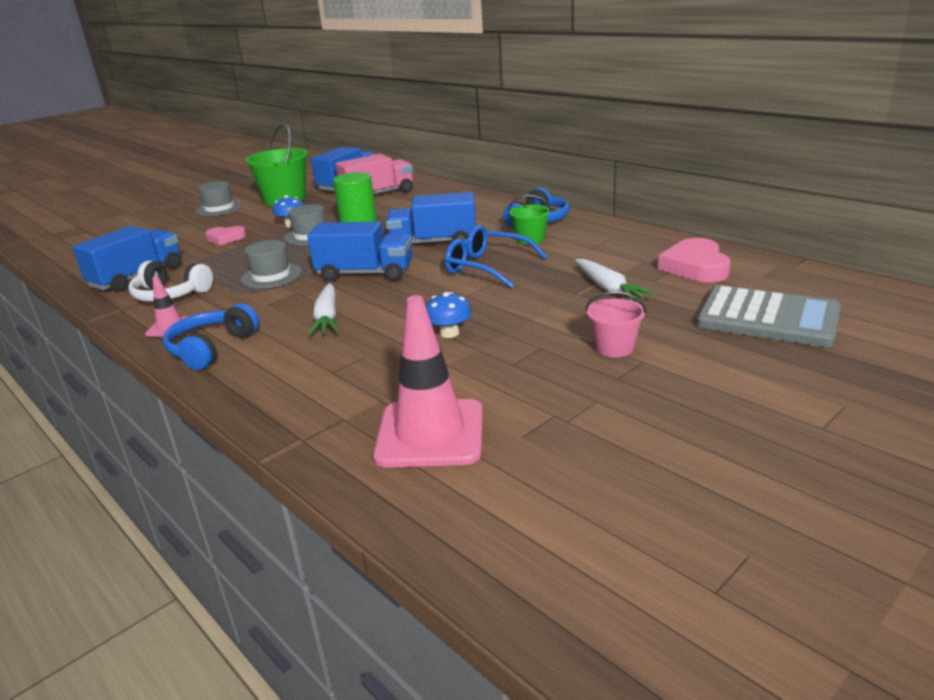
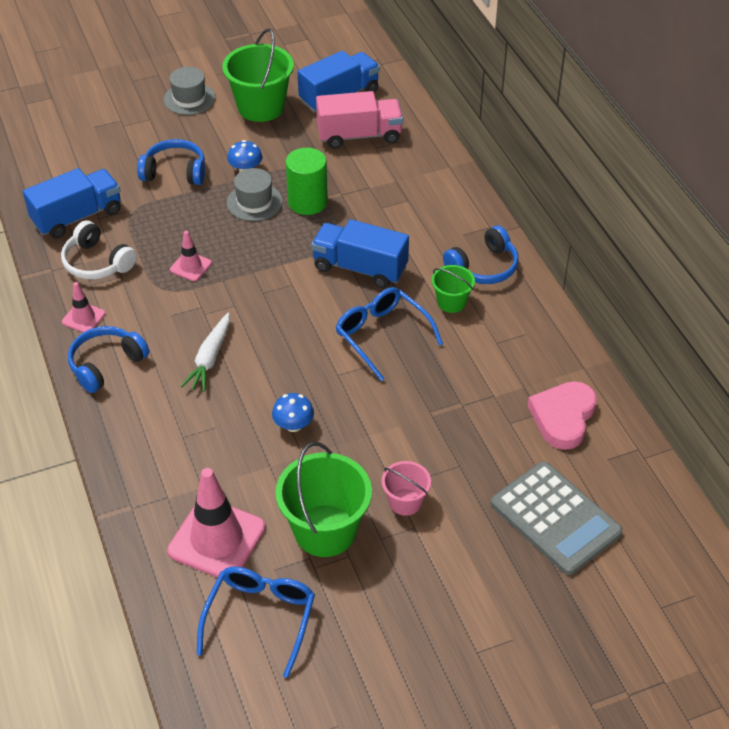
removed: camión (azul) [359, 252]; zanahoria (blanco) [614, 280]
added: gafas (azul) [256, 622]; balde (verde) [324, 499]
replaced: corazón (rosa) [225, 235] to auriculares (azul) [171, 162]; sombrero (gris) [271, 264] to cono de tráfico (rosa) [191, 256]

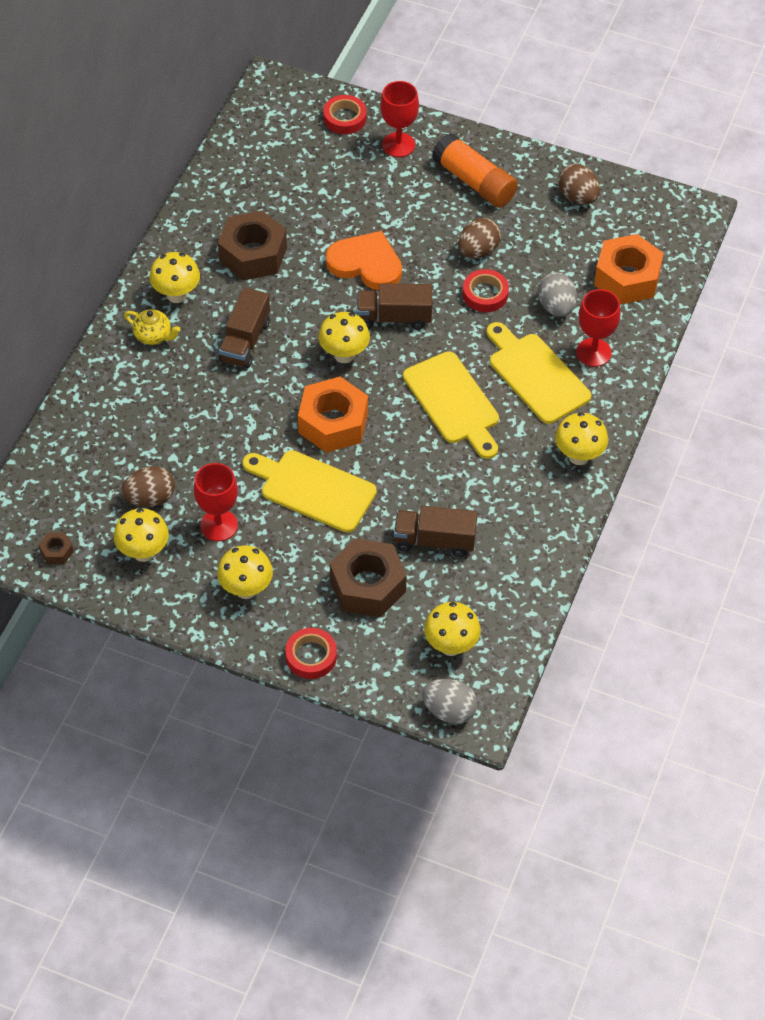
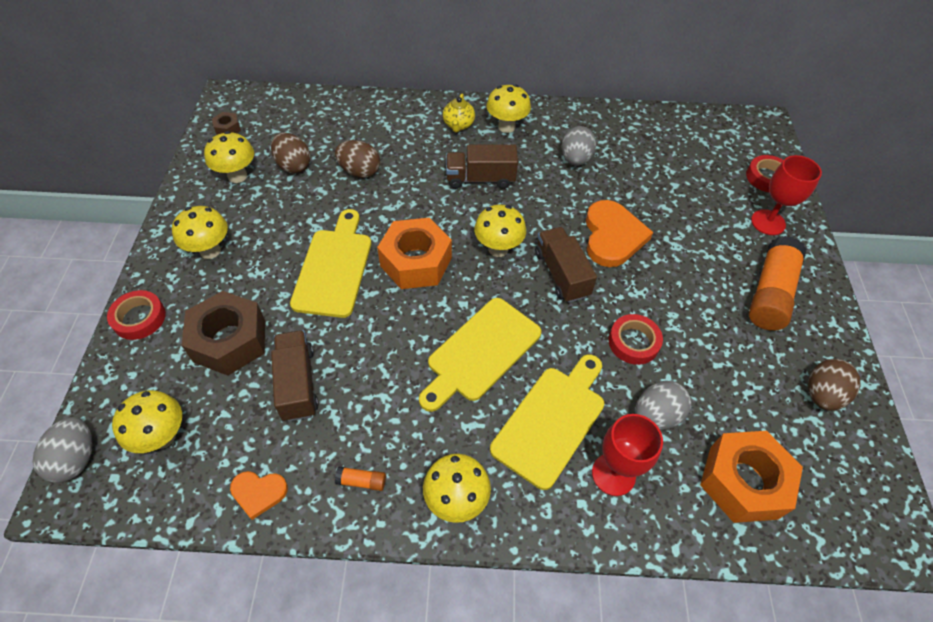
removed: copa (rojo) [216, 502]
added: corazón (naranja) [259, 495]; barra de pegamento (naranja) [360, 478]
moved: huevo (marrón) [479, 238] to [357, 159]
replaced: tuerca (marrón) [252, 246] to huevo (gris) [578, 146]

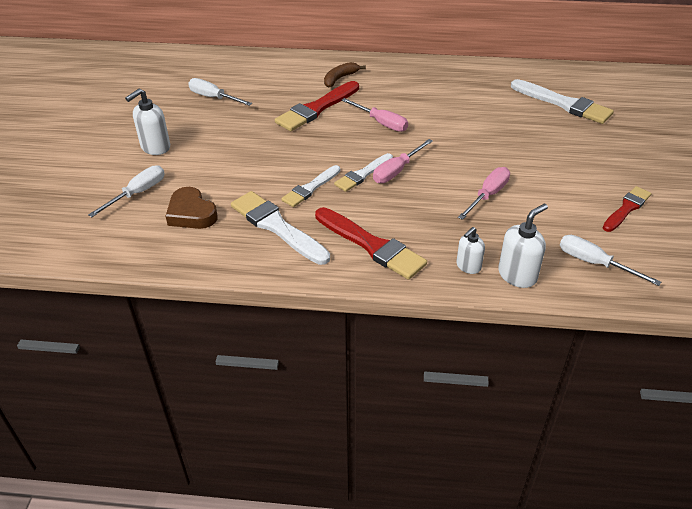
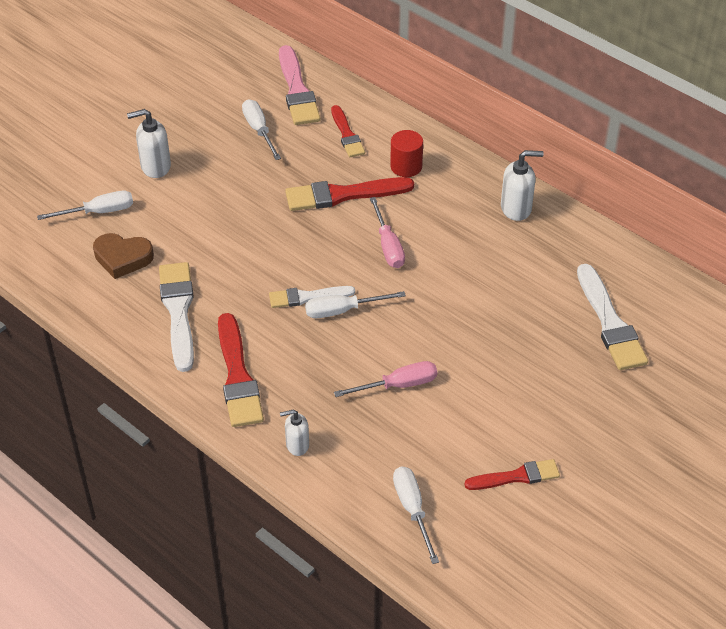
removed: pincel (blanco) [310, 186]
added: pincel (rosa) [299, 85]; pincel (rojo) [348, 131]
moved: dispensador de jabón (blanco) [523, 246] to [522, 185]
replaced: plátano (marrón) [345, 75] to cilindro (rojo) [406, 153]
recoloured: destornillador (rosa) [403, 161] to destornillador (blanco) [355, 304]
turned: corazón (marrón) [191, 208] = [123, 256] 75 degrees counterclockwise

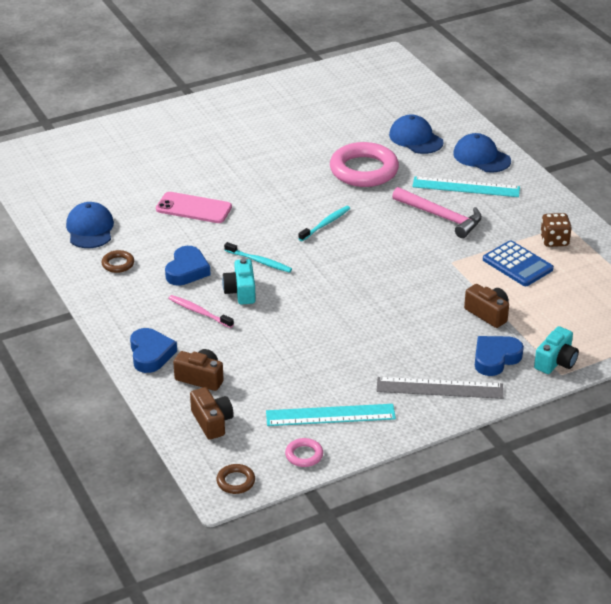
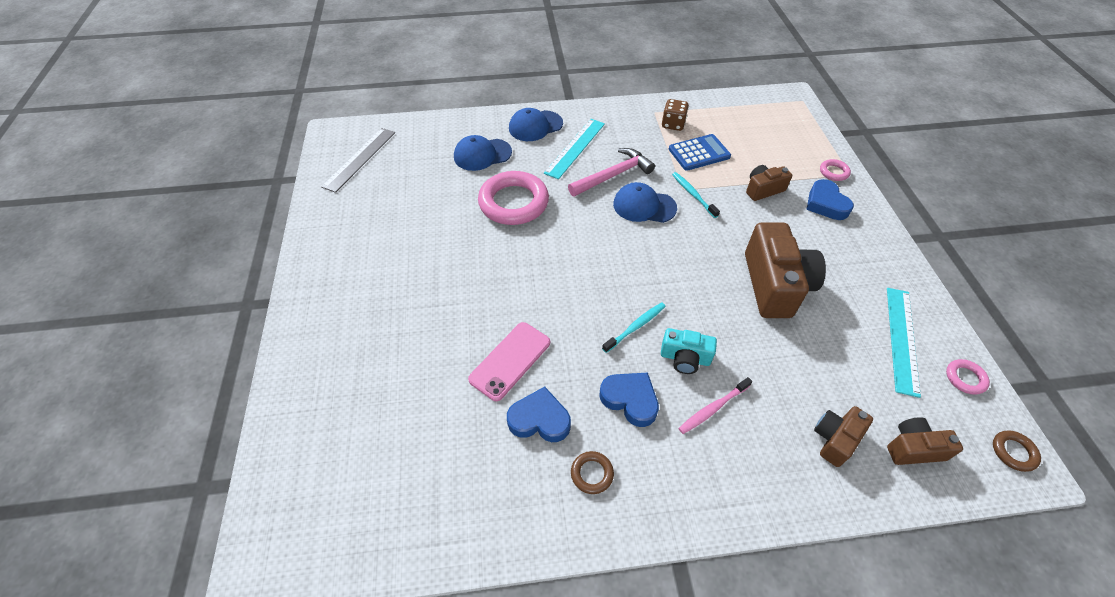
added: cámara (marrón) [785, 270]
moved: gorra (azul) [90, 225] to [645, 202]; corazón (azul) [153, 350] to [539, 414]; cepillo de dientes (turquesa) [324, 223] to [696, 195]; regla (gris) [440, 388] to [358, 160]
replaced: cámara (turquesa) [556, 350] to anillo (rosa) [835, 170]

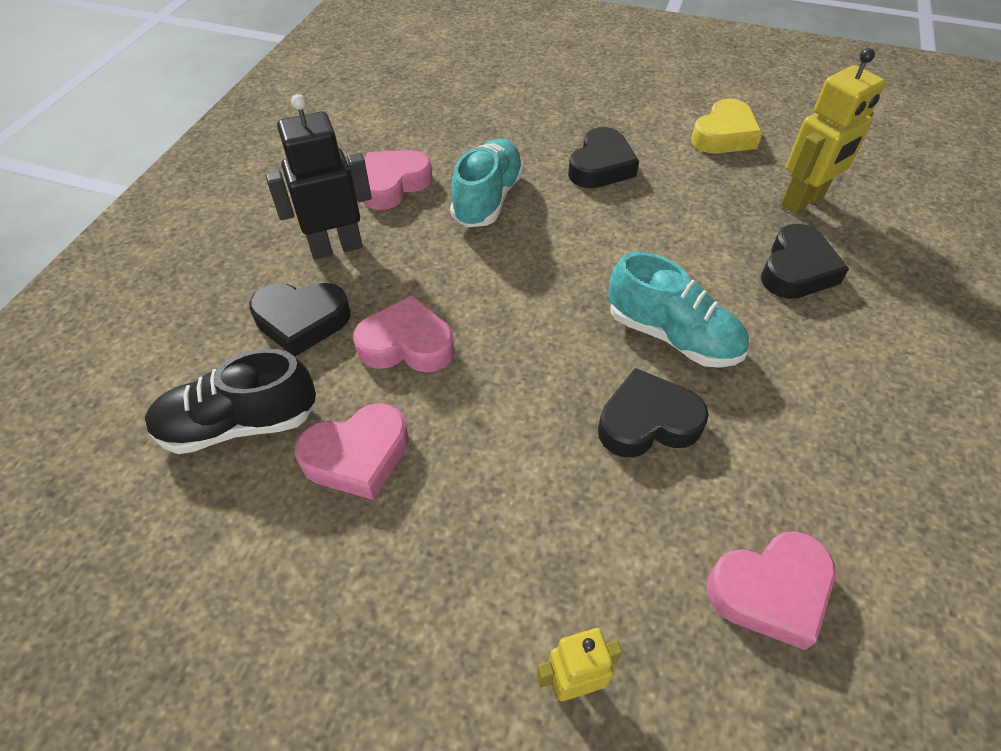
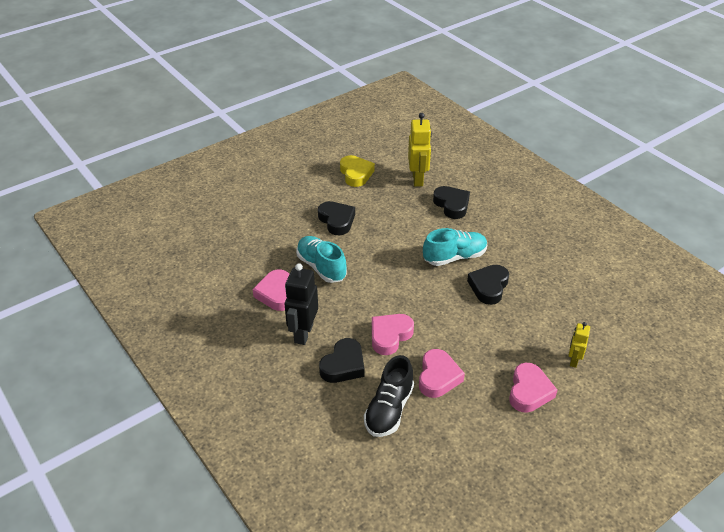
moved: corazón (rosa) [771, 590] to [533, 388]

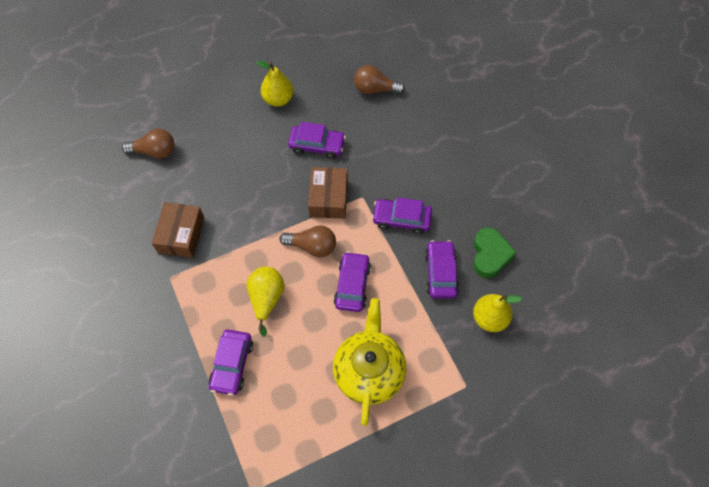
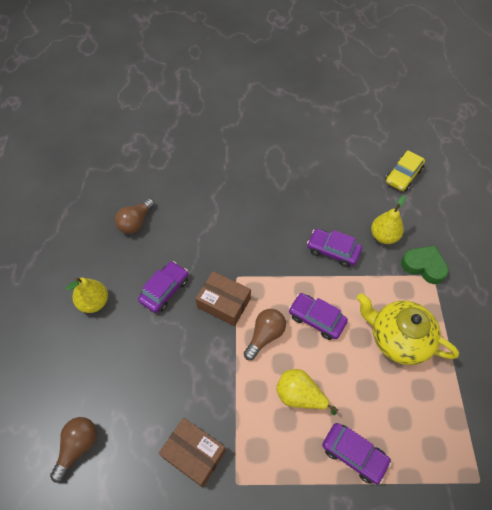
removed: coche (morado) [402, 215]
added: coche (amarillo) [405, 170]
moved: corazón (verde) [495, 252] to [425, 264]

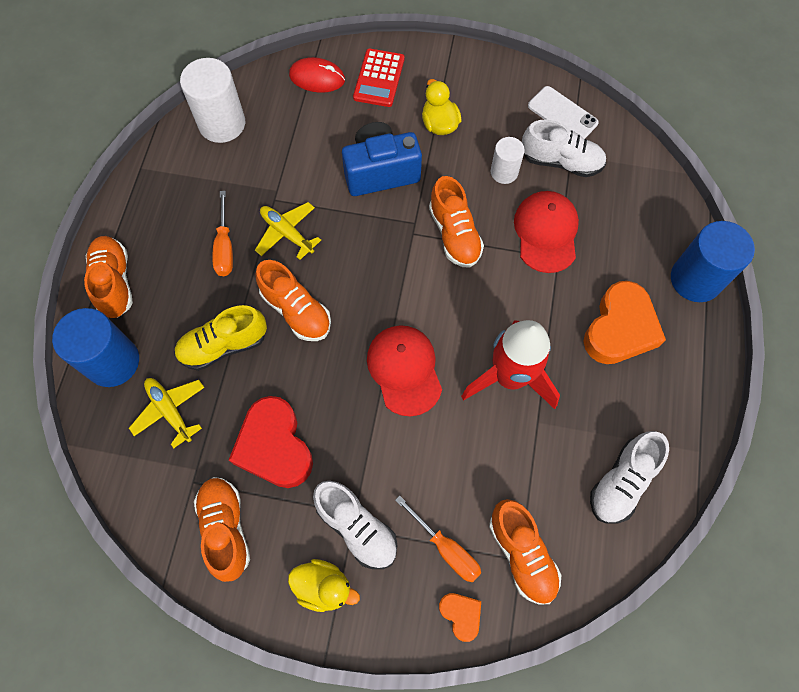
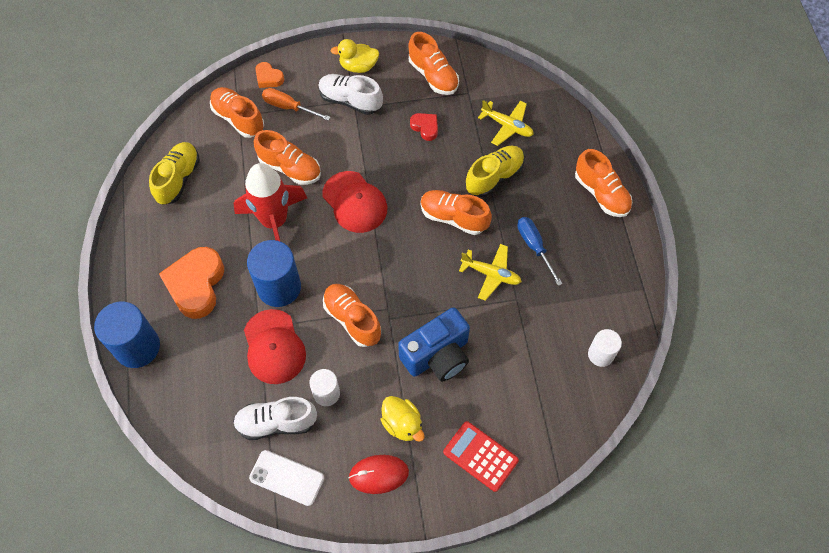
added: zapato (naranja) [287, 157]
moved: cilindro (azul) [95, 347] to [274, 273]; ratón (rojo) [317, 75] to [379, 474]
recoloured: destornillador (naranja) [222, 233] to destornillador (azul) [540, 251]; zapato (blanco) [629, 477] to zapato (amarillo) [174, 173]
turned: calculadora (rojo) [378, 78] = [481, 456] 45 degrees counterclockwise
resized: cilindro (blanco) [212, 100] = [605, 348] x0.58; corazón (rojo) [271, 442] = [424, 127] x0.49

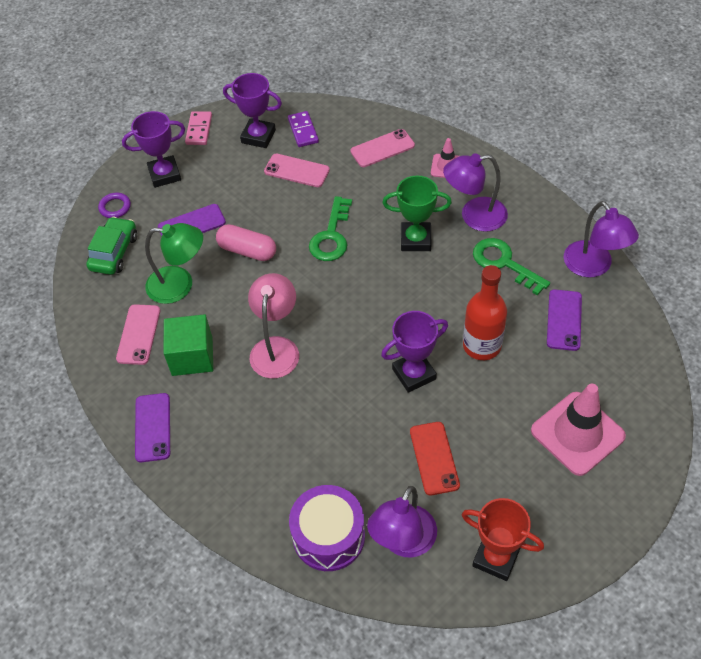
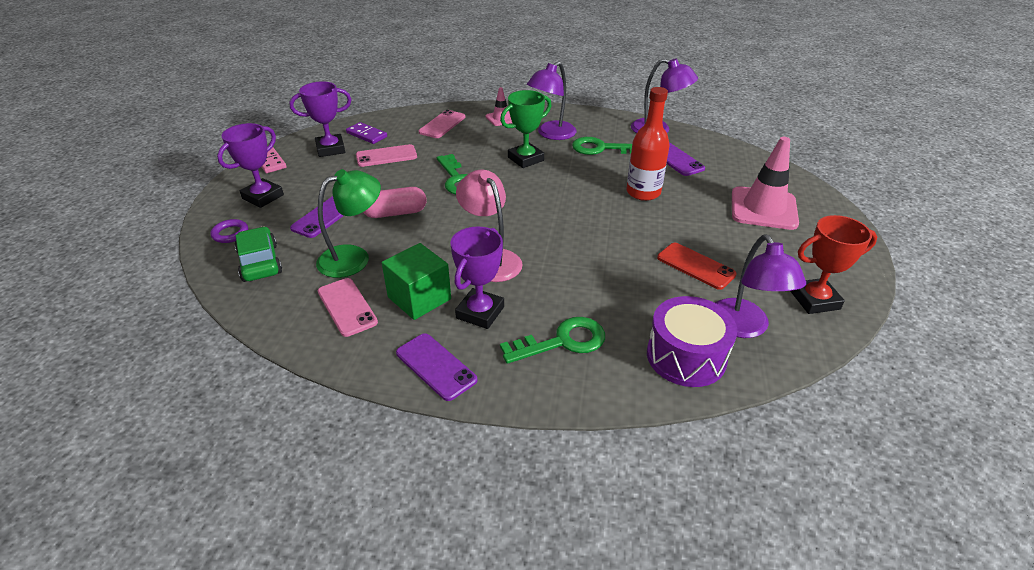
added: llave (verde) [552, 340]
moved: trofeo (morado) [414, 352] to [477, 278]

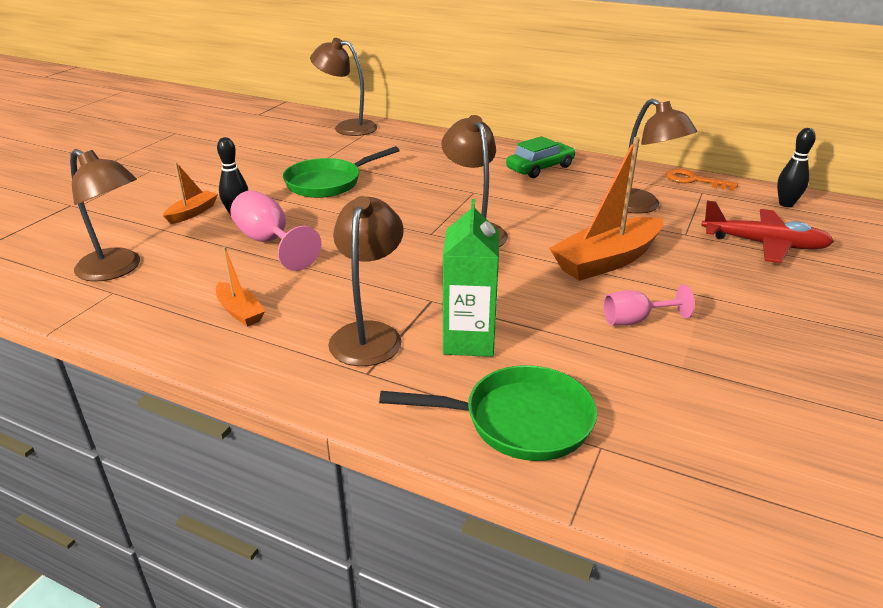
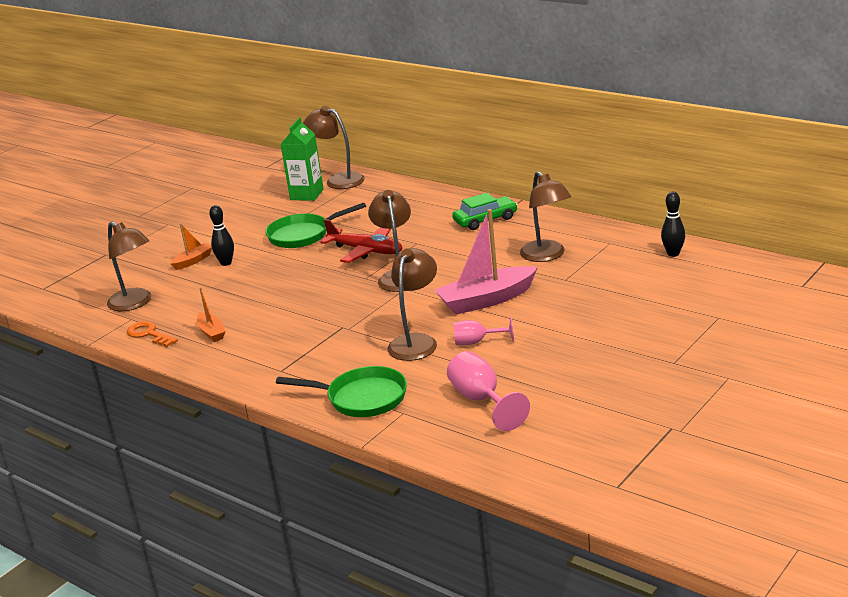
moved: copa (rosa) [275, 230] to [488, 391]; lámpara (marrón) [366, 281] to [412, 304]; cartón de leche (verde) [471, 278] to [302, 159]; llave (naranja) [702, 180] to [152, 334]; avión (rojo) [767, 231] to [362, 241]
recoloured: barco (naranja) [606, 209] to barco (rosa) [486, 262]

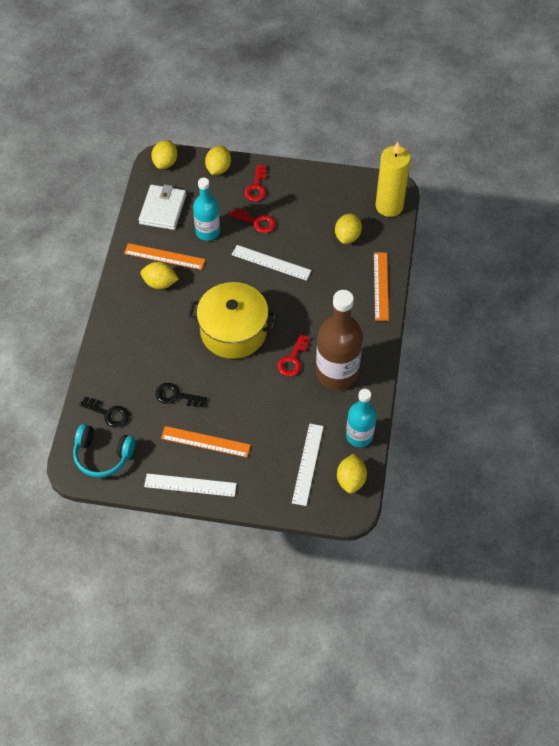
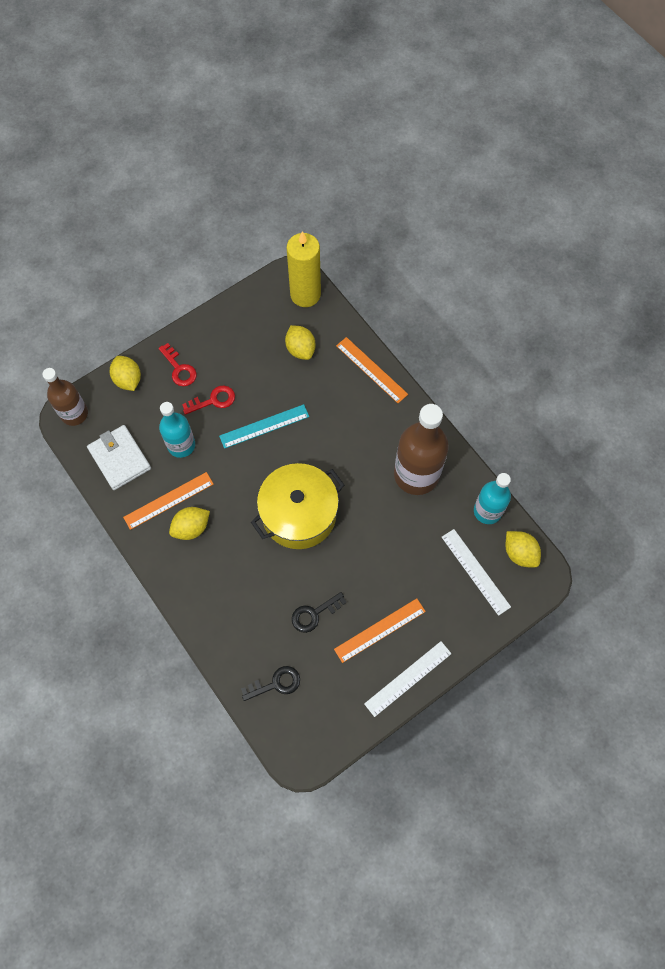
removed: auriculares (turquesa) [104, 451]; llave (rojo) [293, 355]
replaced: limón (amarillo) [164, 154] to botella (marrón) [65, 397]
recoloured: regla (blanco) [272, 263] to regla (turquesa) [264, 426]

